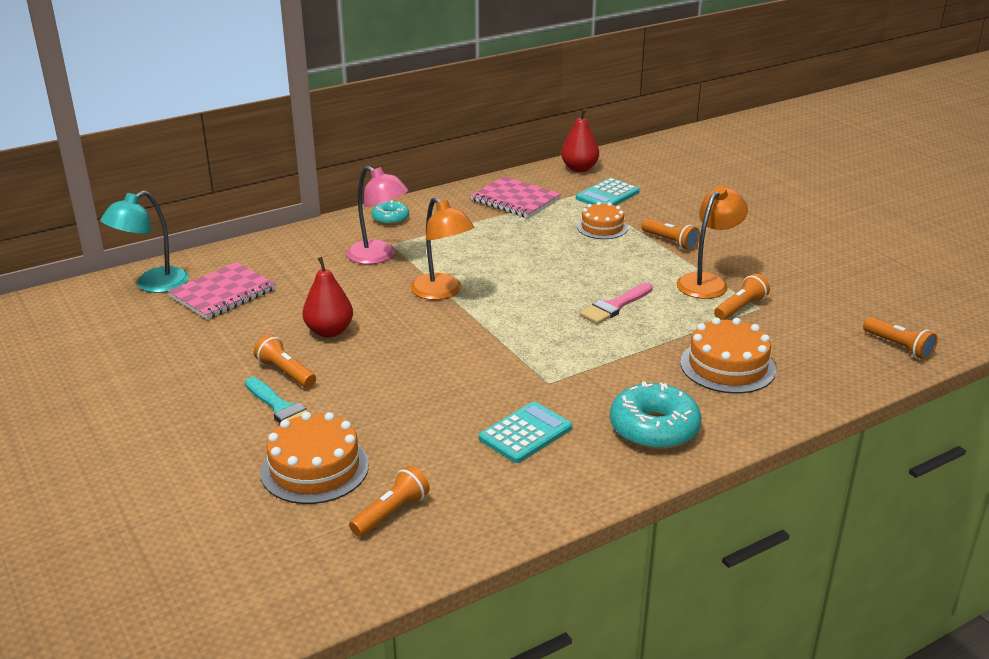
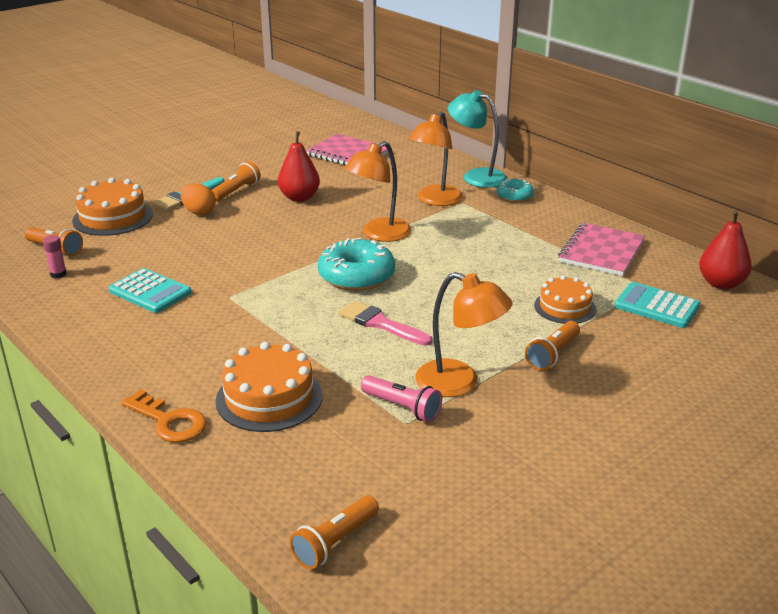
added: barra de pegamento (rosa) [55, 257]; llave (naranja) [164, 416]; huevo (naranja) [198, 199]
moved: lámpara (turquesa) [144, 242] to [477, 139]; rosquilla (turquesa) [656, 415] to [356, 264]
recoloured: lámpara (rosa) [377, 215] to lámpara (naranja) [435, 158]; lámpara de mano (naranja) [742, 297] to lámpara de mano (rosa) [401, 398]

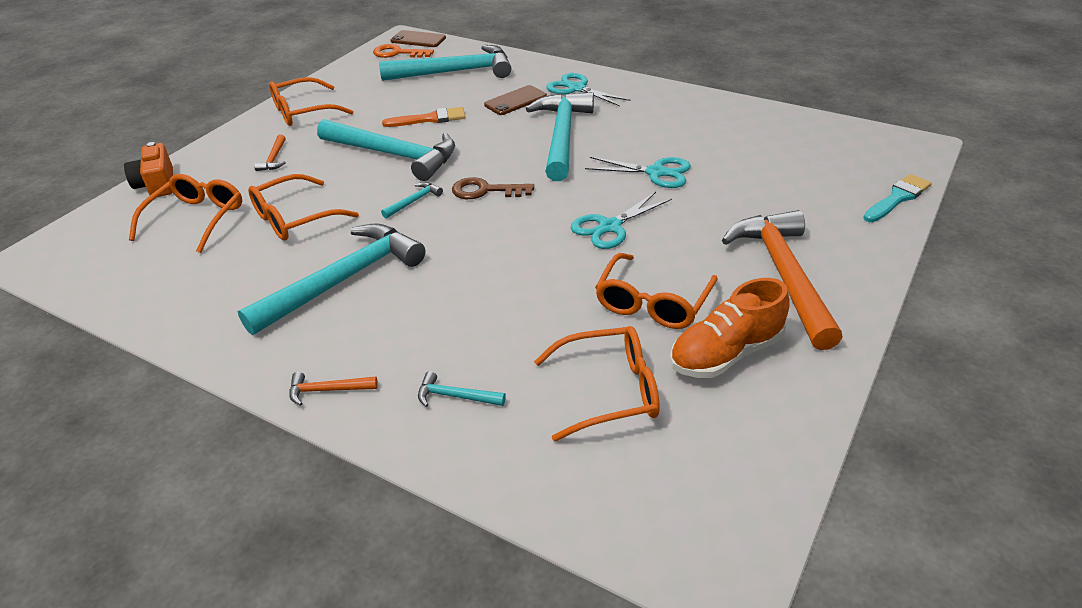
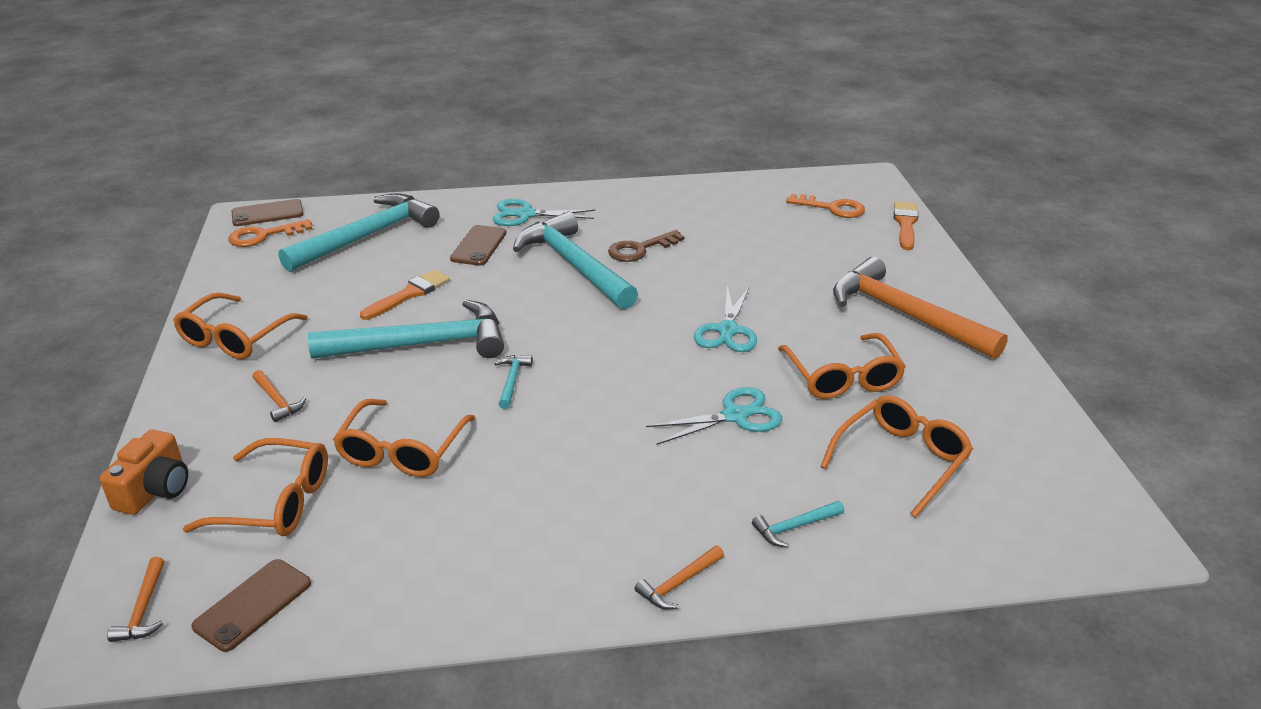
removed: martillo (turquesa) [331, 279]; zapato (naranja) [730, 328]
added: martillo (naranja) [135, 599]; móvil (marrón) [251, 605]; llave (naranja) [825, 206]
moved: llave (marrón) [493, 188] to [646, 246]; tijeras (turquesa) [638, 172] to [714, 416]
recoloured: pincel (turquesa) [897, 198] to pincel (naranja) [906, 225]
turned: cámara (naranja) [148, 169] = [143, 472] 105 degrees counterclockwise; gafas (naranja) [185, 213] = [255, 487] 120 degrees clockwise

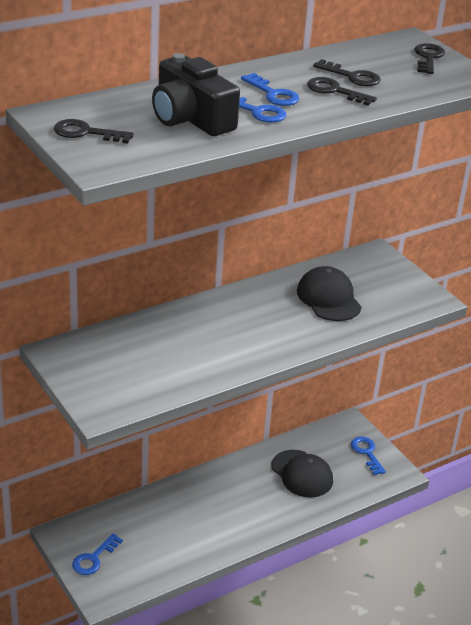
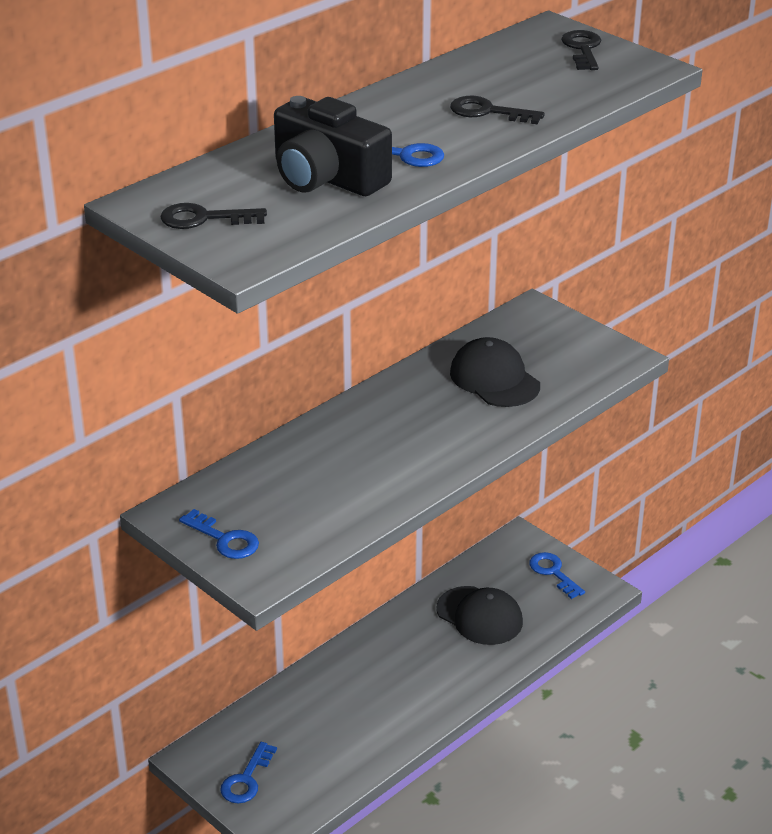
removed: llave (negro) [347, 72]
moved: llave (azul) [270, 89] to [219, 534]

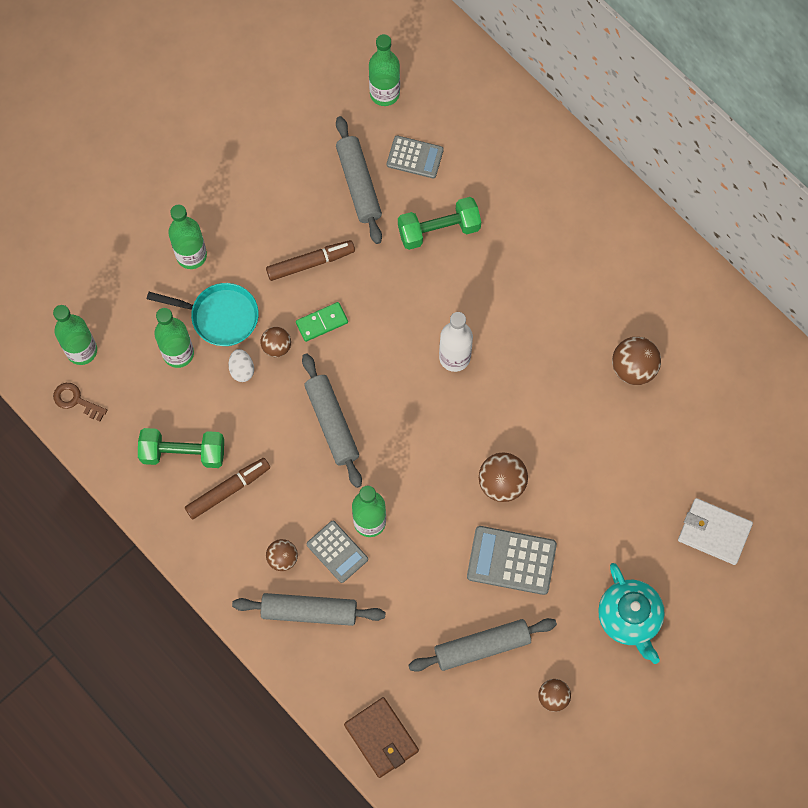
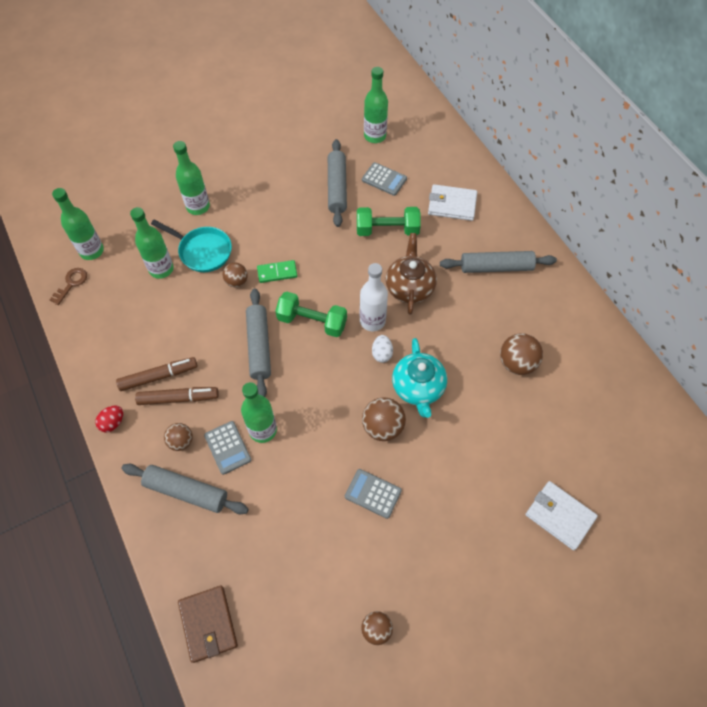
added: huevo (rojo) [109, 418]; tetera (marrón) [411, 274]; cartera (blanco) [452, 202]
moved: mancuerna (verde) [181, 448] to [311, 314]; huevo (blanco) [241, 365] to [382, 349]; rotulador (marrón) [310, 260] to [177, 396]; rodillo (gris) [483, 645] to [498, 262]; tetera (turquesa) [631, 613] to [419, 378]
turned: llave (marrón) [80, 402] = [68, 286] 75 degrees clockwise
resized: calculadora (gris) [512, 560] = [373, 494] x0.66

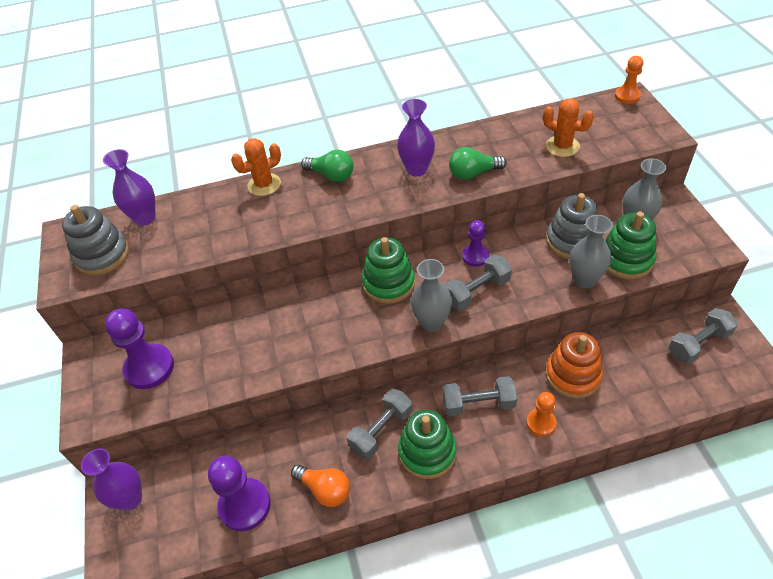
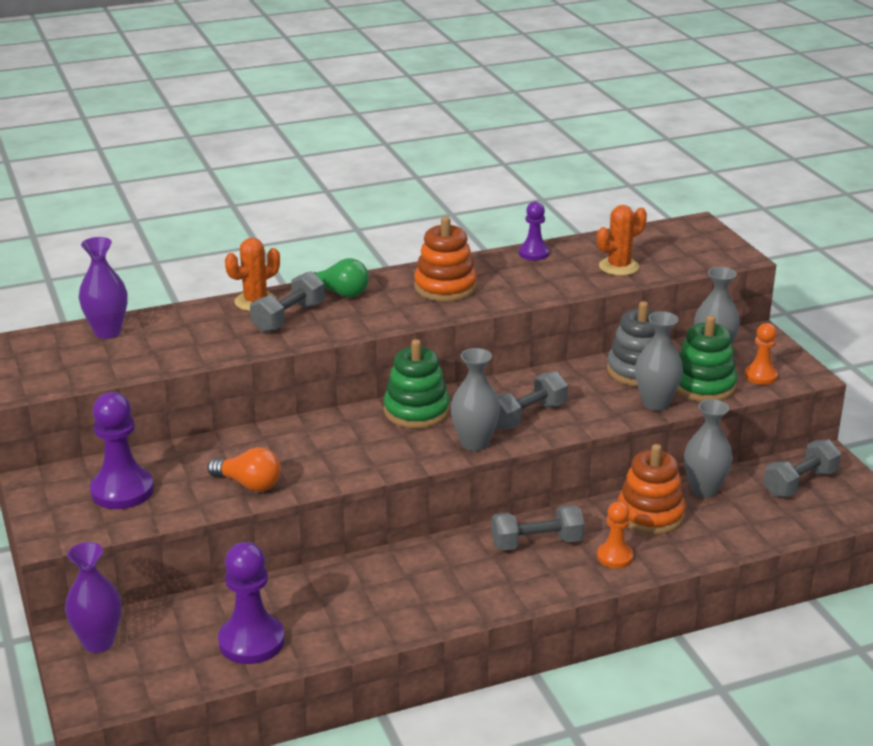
removed: juguete apilable (gris) [95, 240]; juguete apilable (verde) [427, 444]; bombilla (verde) [478, 163]
added: florero (gris) [708, 448]
moved: bombilla (naranja) [320, 486] to [244, 469]; mancuerna (gris) [379, 424] to [287, 302]; peón (morado) [475, 243] to [534, 230]; peón (naranja) [629, 80] to [761, 354]
replaced: florero (morado) [416, 138] to juguete apilable (naranja) [445, 259]
turned: cactus (naranja) [568, 127] = [622, 240] 60 degrees counterclockwise

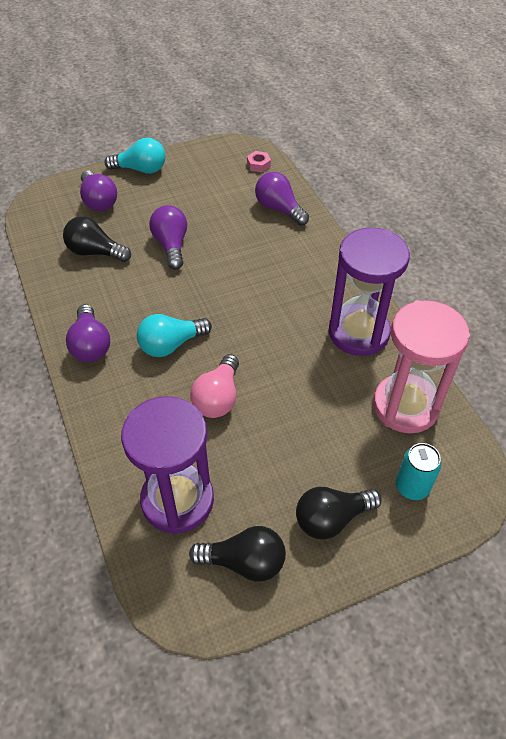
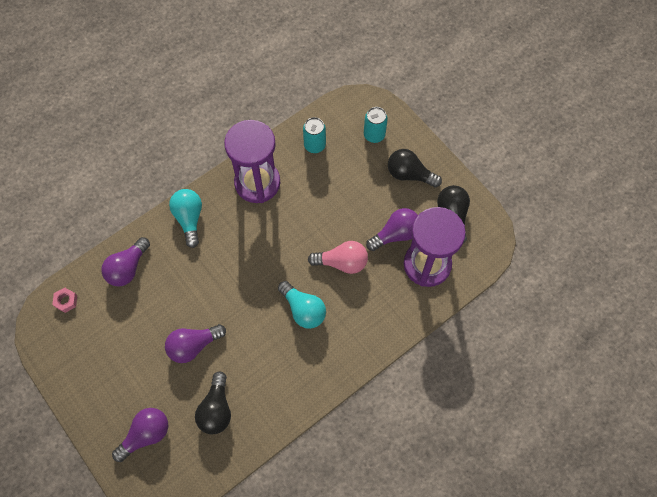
moved: bombilla (morado) [88, 333] to [392, 229]; bombilla (turquesa) [135, 156] to [185, 218]
replaced: reloj de arena (rosa) [421, 367] to lata (turquesa) [314, 135]
turned: bombilla (negro) [339, 513] = [415, 168] 150 degrees clockwise

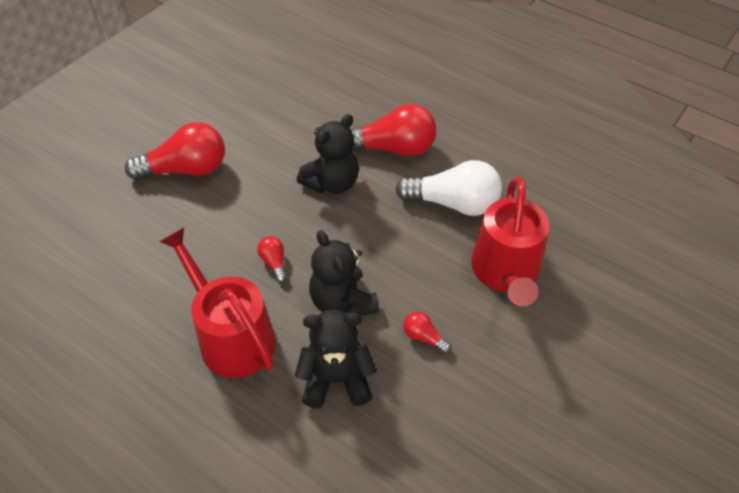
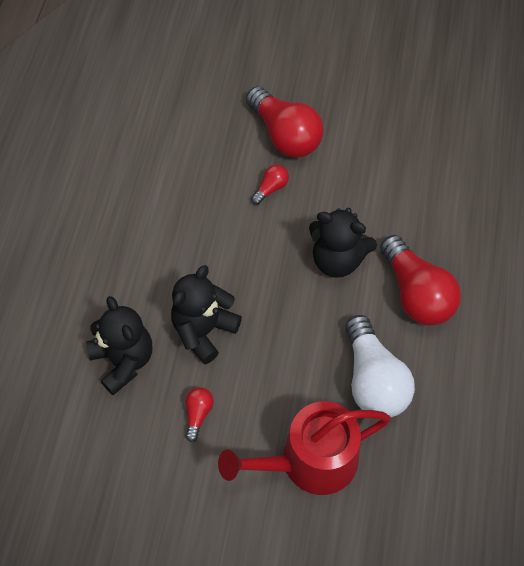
removed: regadera (rojo) [217, 303]
moved: bombilla (rojo) [272, 259] to [270, 185]

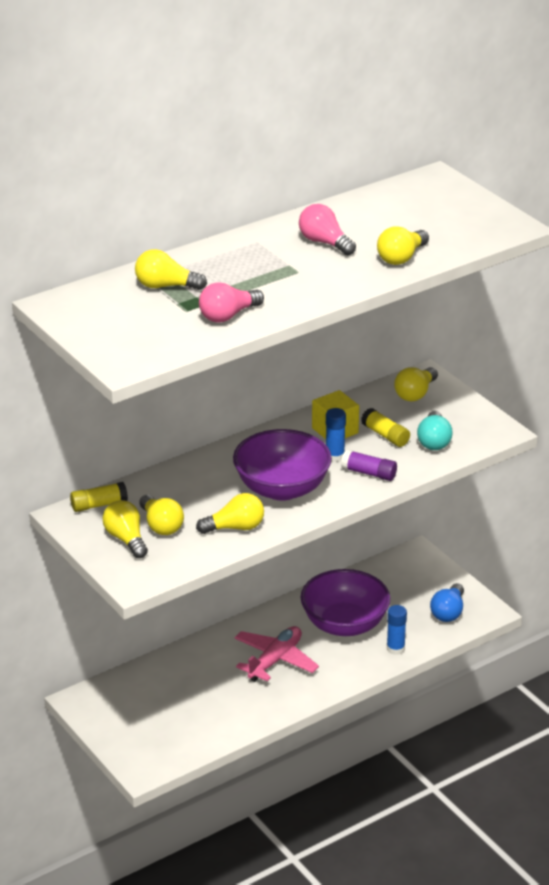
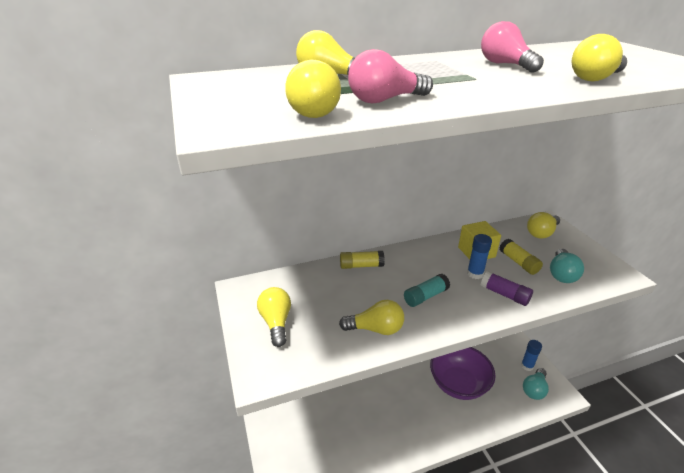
removed: avión (rosa) [276, 654]
moved: barra de pegamento (amarillo) [99, 497] to [362, 260]; bombilla (amarillo) [161, 515] to [313, 89]; barra de pegamento (azul) [397, 630] to [531, 355]
replaced: cuenco (morado) [282, 465] to barra de pegamento (turquesa) [427, 290]
recoloured: bombilla (azul) [447, 602] to bombilla (turquesa) [536, 384]

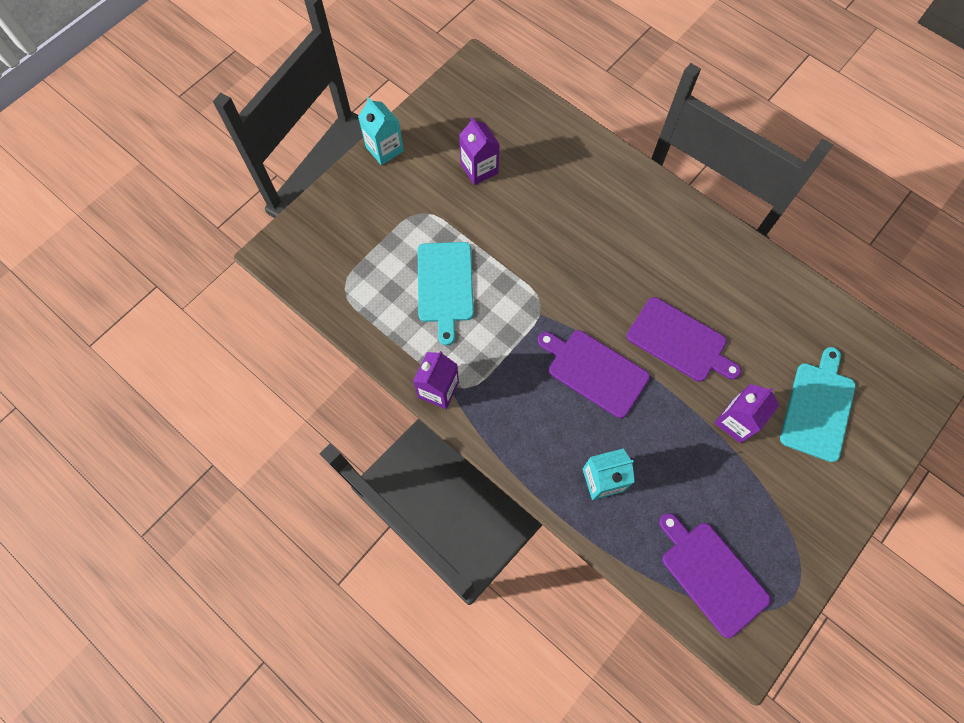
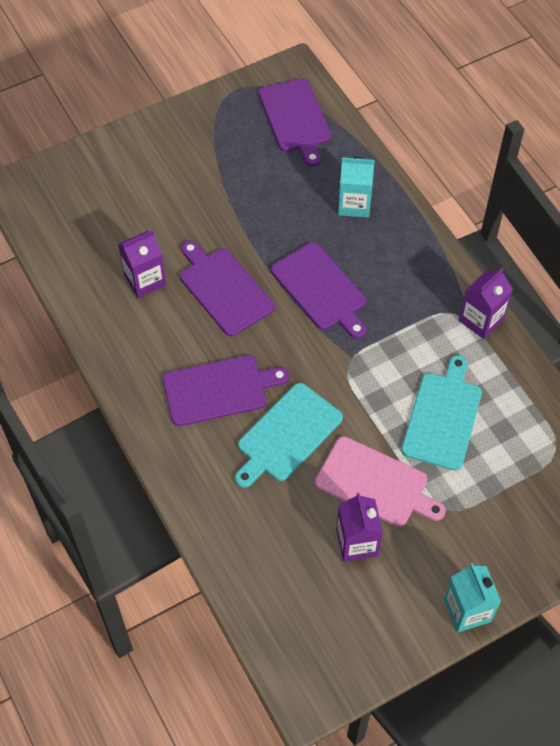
added: tabla de cortar (morado) [226, 390]; tabla de cortar (rosa) [380, 481]
moved: cartón de leche (morado) [746, 413] to [142, 264]; tabla de cortar (turquesa) [818, 404] to [289, 435]

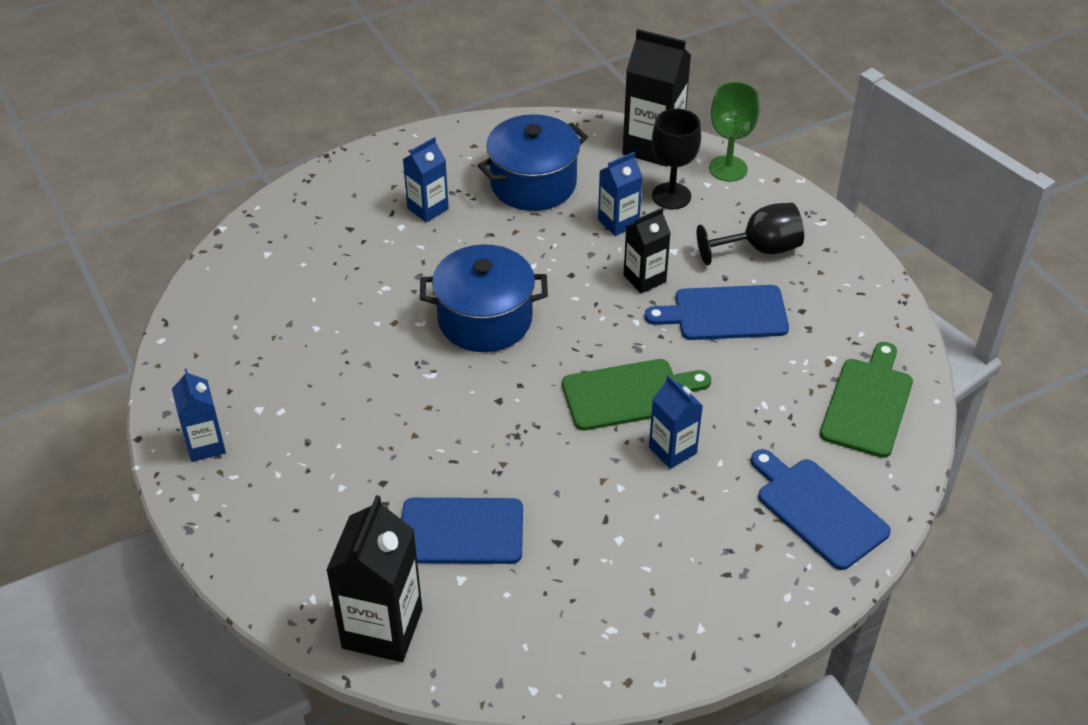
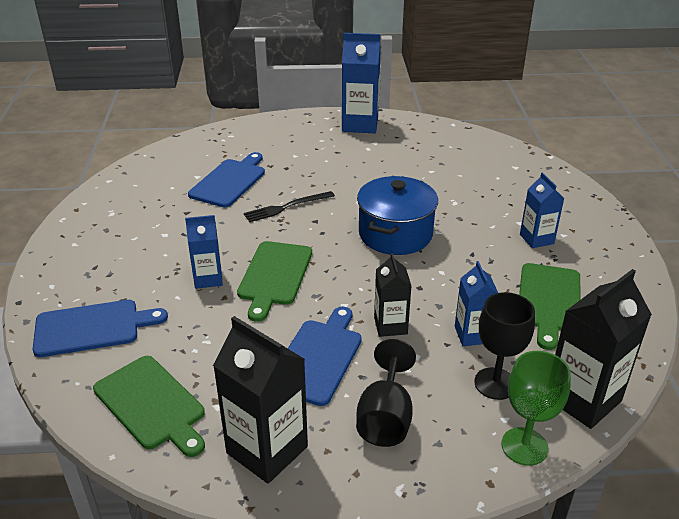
added: tenedor (negro) [289, 206]
moved: cartón de leche (negro) [374, 578] to [260, 400]
replaced: olla (azul) [533, 162] to tabla de cortar (verde) [549, 306]
resized: cartón de leche (azul) [199, 415] = [361, 83] x1.68

